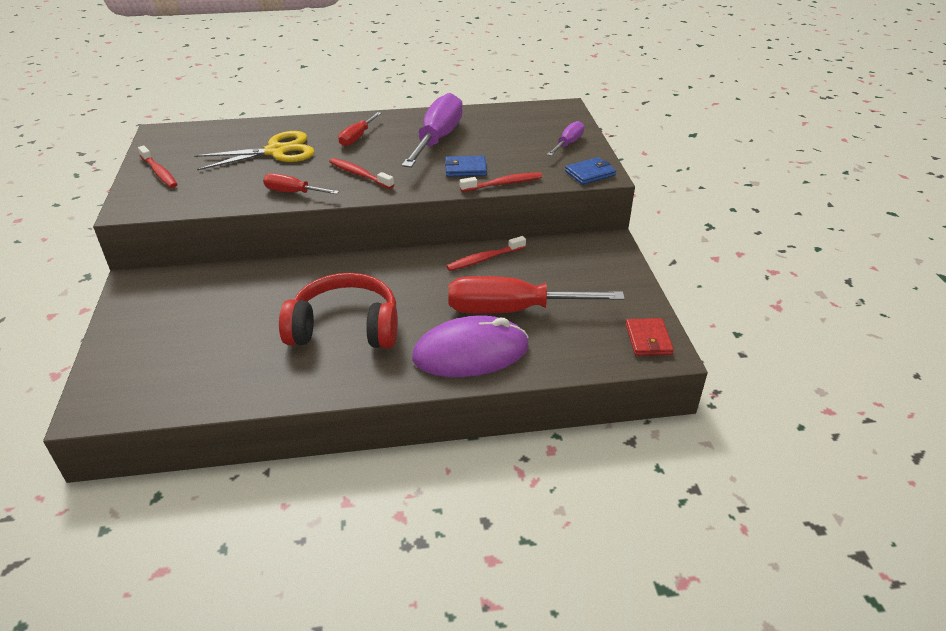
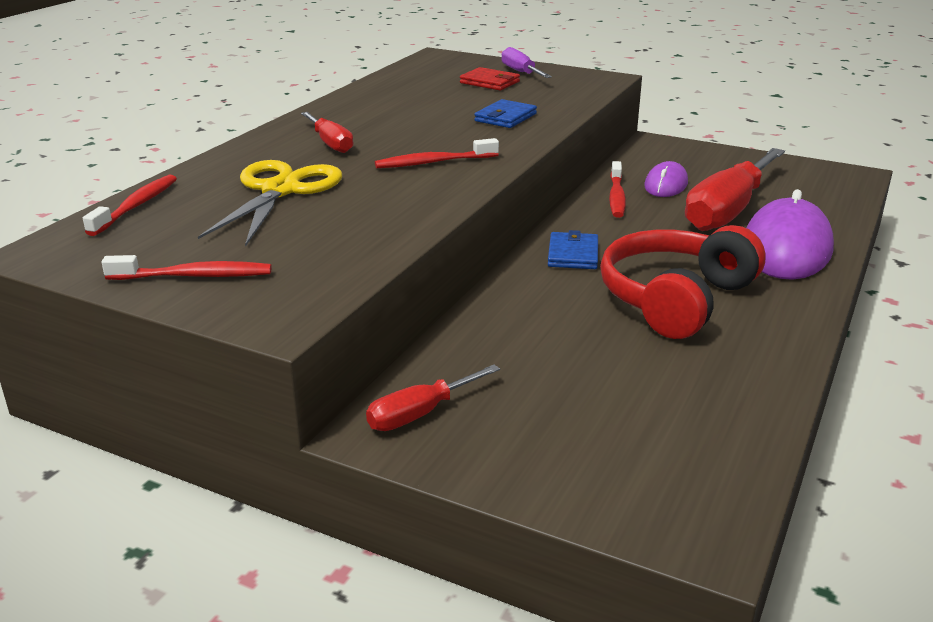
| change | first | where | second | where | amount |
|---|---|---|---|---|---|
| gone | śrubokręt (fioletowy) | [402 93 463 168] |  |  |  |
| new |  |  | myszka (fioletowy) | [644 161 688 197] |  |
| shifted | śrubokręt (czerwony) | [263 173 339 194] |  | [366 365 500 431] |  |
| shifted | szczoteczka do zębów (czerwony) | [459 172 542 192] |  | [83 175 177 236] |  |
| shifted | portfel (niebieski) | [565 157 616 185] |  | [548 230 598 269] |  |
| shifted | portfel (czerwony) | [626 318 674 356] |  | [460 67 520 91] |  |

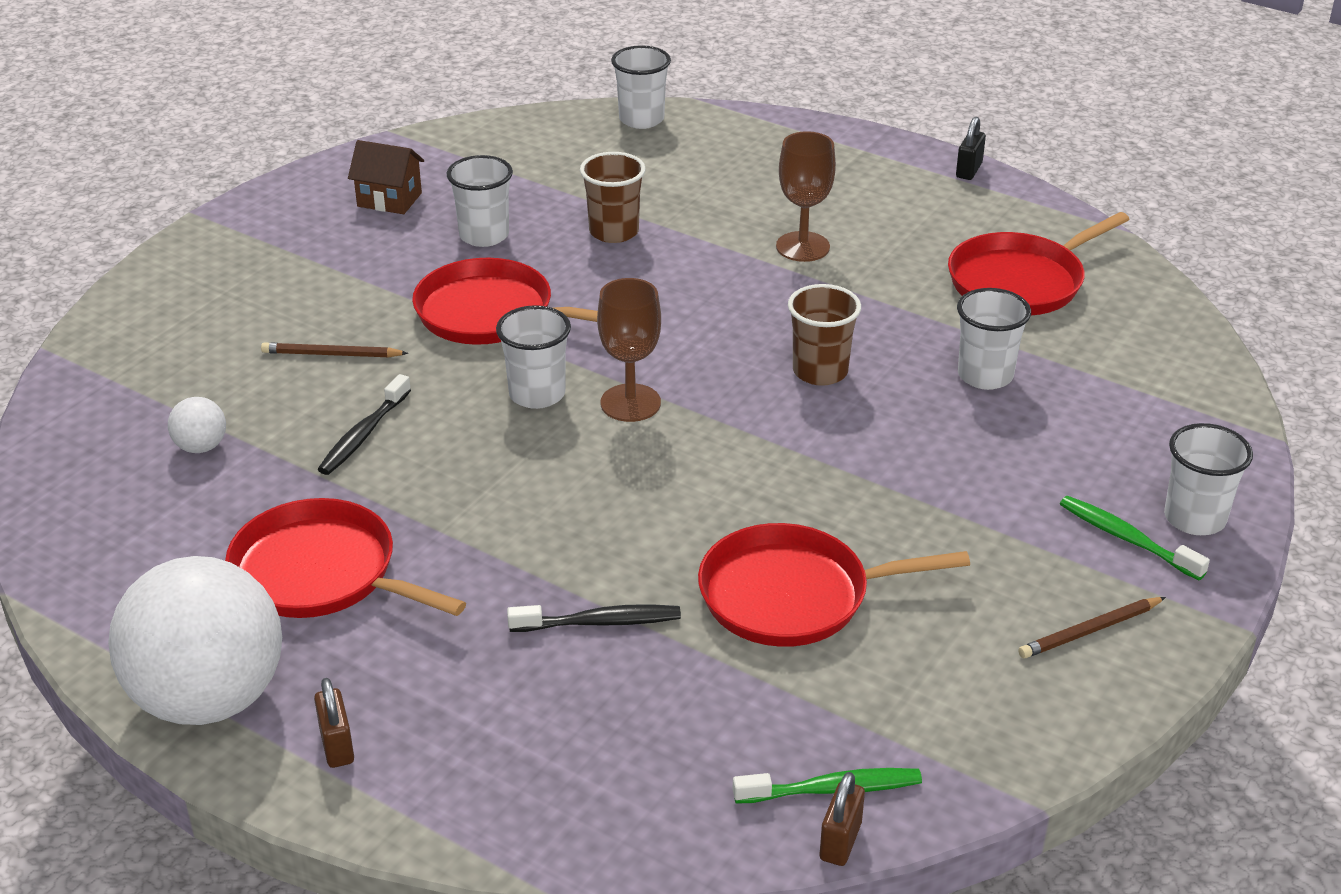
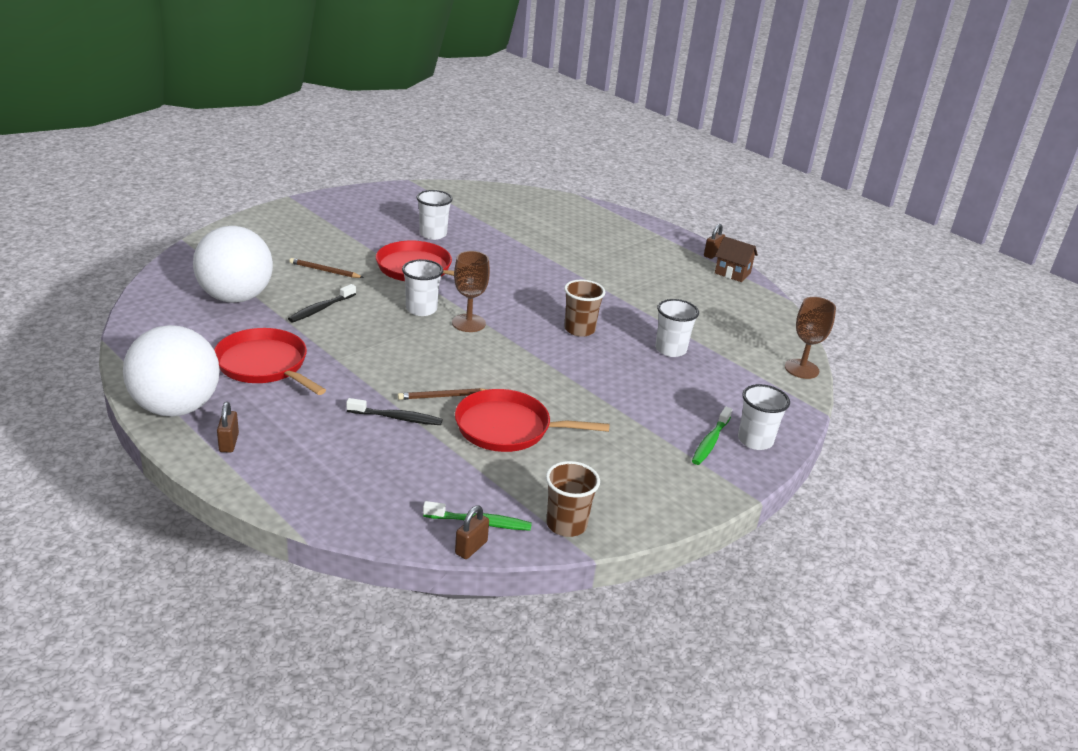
| change | first | where | second | where | amount |
|---|---|---|---|---|---|
| gone | szklanka (biały) | [611 45 671 129] |  |  |  |
| gone | patelnia (czerwony) | [948 212 1130 315] |  |  |  |
| shifted | domek (brązowy) | [348 140 424 214] |  | [715 236 758 282] |  |
| shifted | szklanka (brązowy) | [580 152 646 243] |  | [546 461 600 537] |  |
| shifted | kielich (brązowy) | [776 131 836 262] |  | [785 297 836 379] |  |
| shifted | ołówek (brązowy) | [1018 597 1166 658] |  | [398 388 488 400] |  |
| repainted | kłódka (czarny) | [956 117 986 180] | kłódka (brązowy) | [704 224 725 259] |  |
| rotated | szczoteczka do zębów (zielony) | [1060 496 1210 580] |  | [692 407 732 465] | 120 degrees counterclockwise |
| scaled | piłka (biały) | [168 397 226 453] |  | [193 226 273 303] | x2.48 |

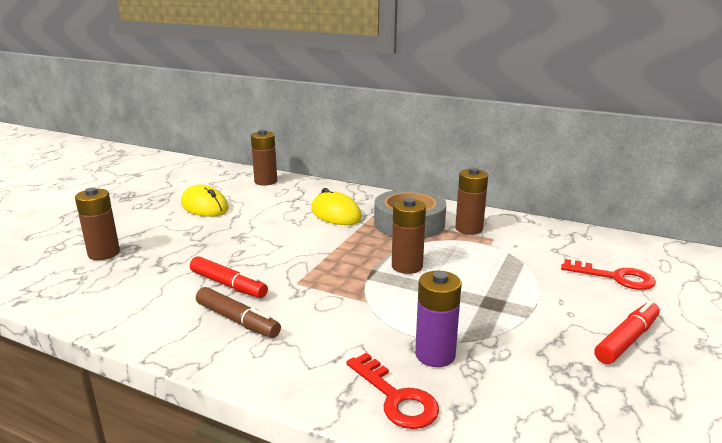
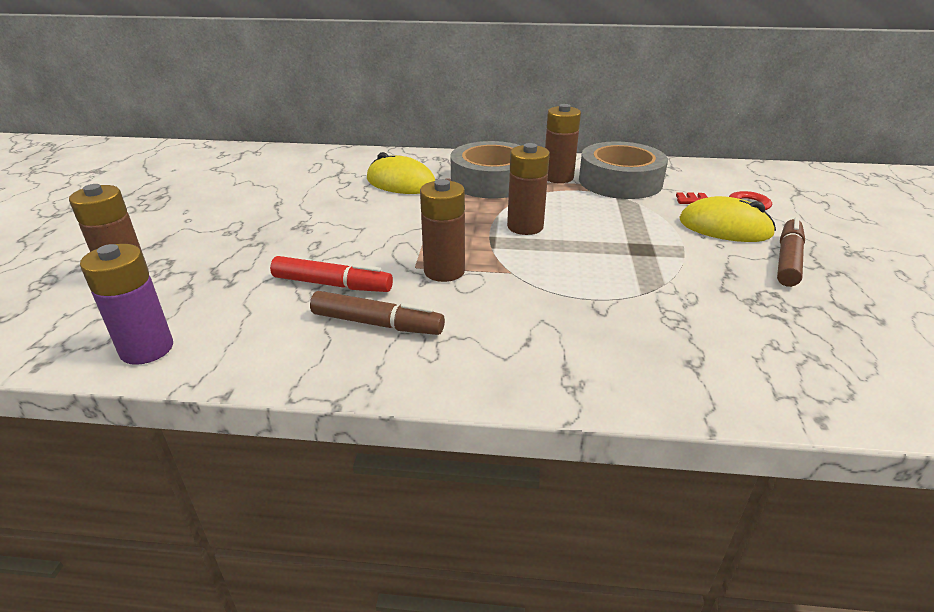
| change | first | where | second | where | amount |
|---|---|---|---|---|---|
| gone | klucz (czerwony) | [346 353 439 429] |  |  |  |
| new |  |  | taśma klejąca (szary) | [579 141 668 199] |  |
| shifted | myszka (żółty) | [181 185 229 217] |  | [679 196 776 242] |  |
| shifted | bateria (brązowy) | [251 130 277 186] |  | [420 179 465 282] |  |
| shifted | bateria (fioletowy) | [415 271 462 367] |  | [80 244 173 365] |  |
| repainted | flamaster (czerwony) | [594 301 660 364] | flamaster (brązowy) | [777 217 805 287] |  |

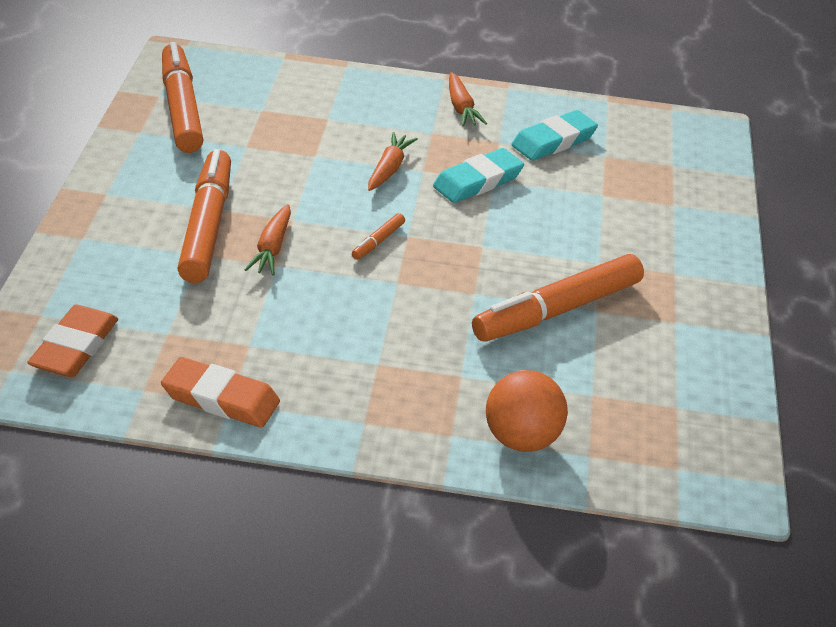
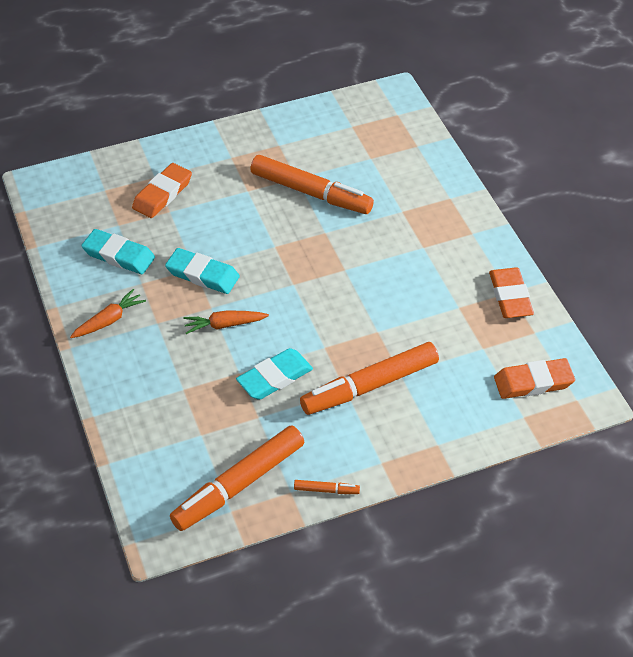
| change | first | where | second | where | amount |
|---|---|---|---|---|---|
| gone | marchewka (pomarańczowy) | [245 204 291 275] |  |  |  |
| gone | piłka (pomarańczowy) | [486 370 568 452] |  |  |  |
| new |  |  | gumka do mazania (pomarańczowy) | [132 163 192 218] |  |
| new |  |  | gumka do mazania (turkusowy) | [236 348 313 400] |  |
| shifted | flamaster (pomarańczowy) | [352 213 405 260] |  | [294 480 360 494] |  |

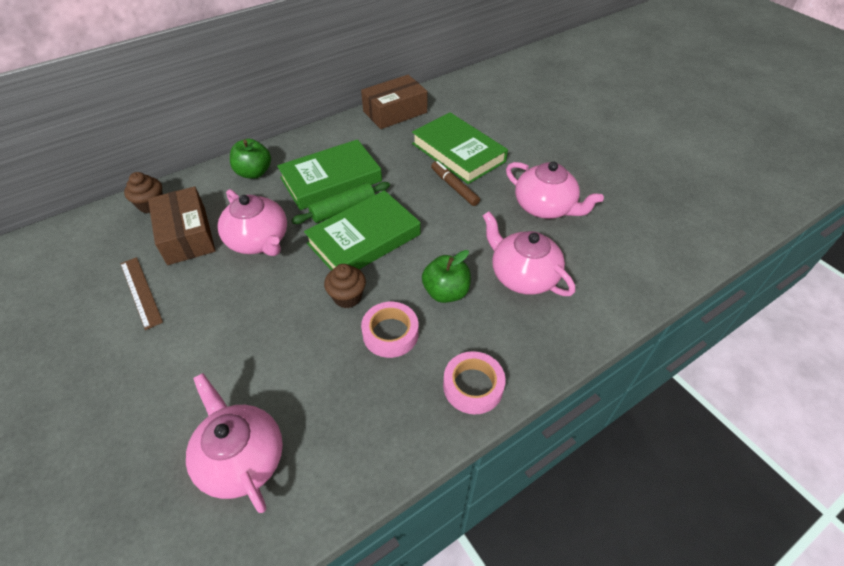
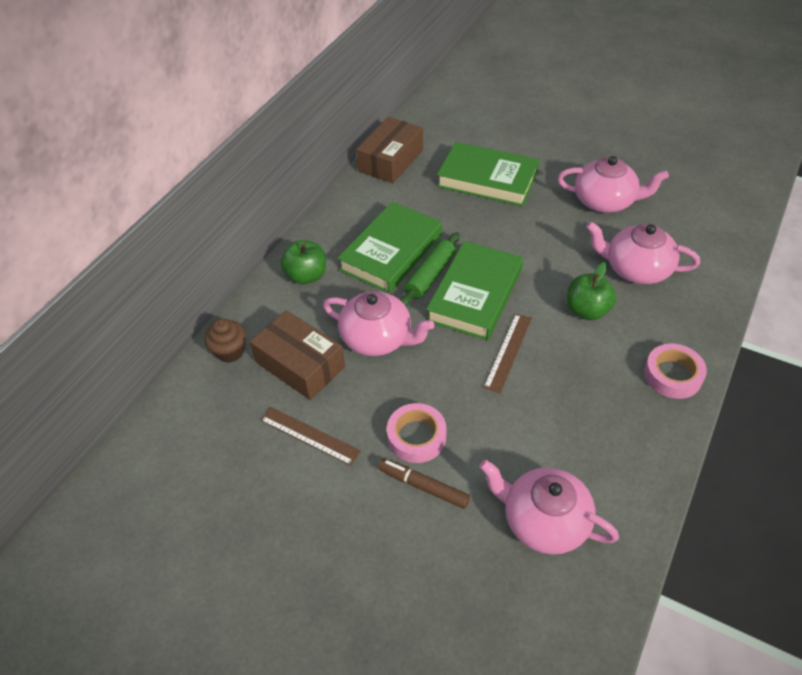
| change | first | where | second | where | amount |
|---|---|---|---|---|---|
| shifted | taśma klejąca (różowy) | [361 302 419 358] |  | [387 403 446 463] |  |
| shifted | flamaster (brązowy) | [431 161 480 206] |  | [378 459 470 509] |  |
| swapped | muffinka (brązowy) | [324 264 366 308] | linijka (brązowy) | [483 313 532 393] |  |

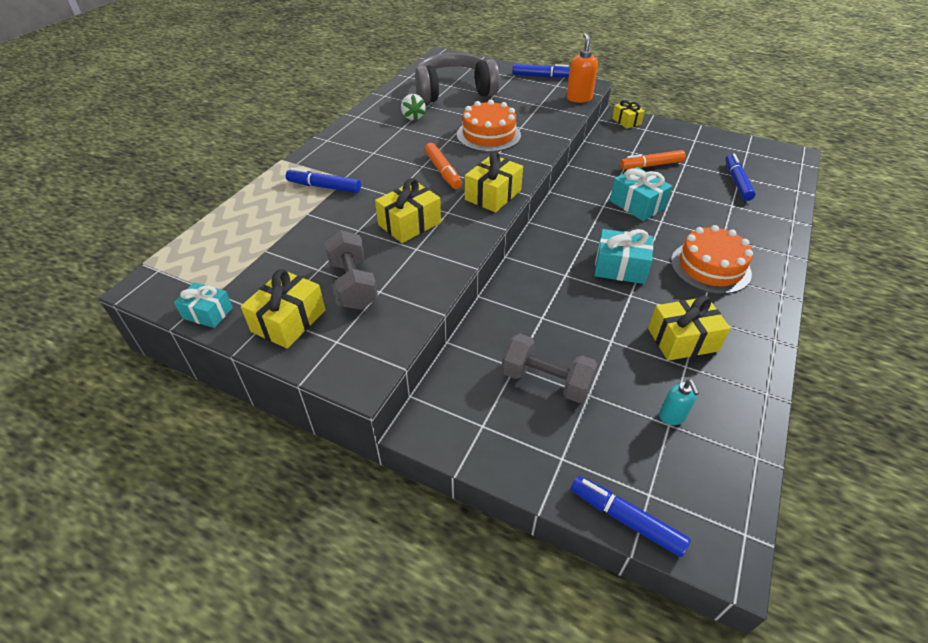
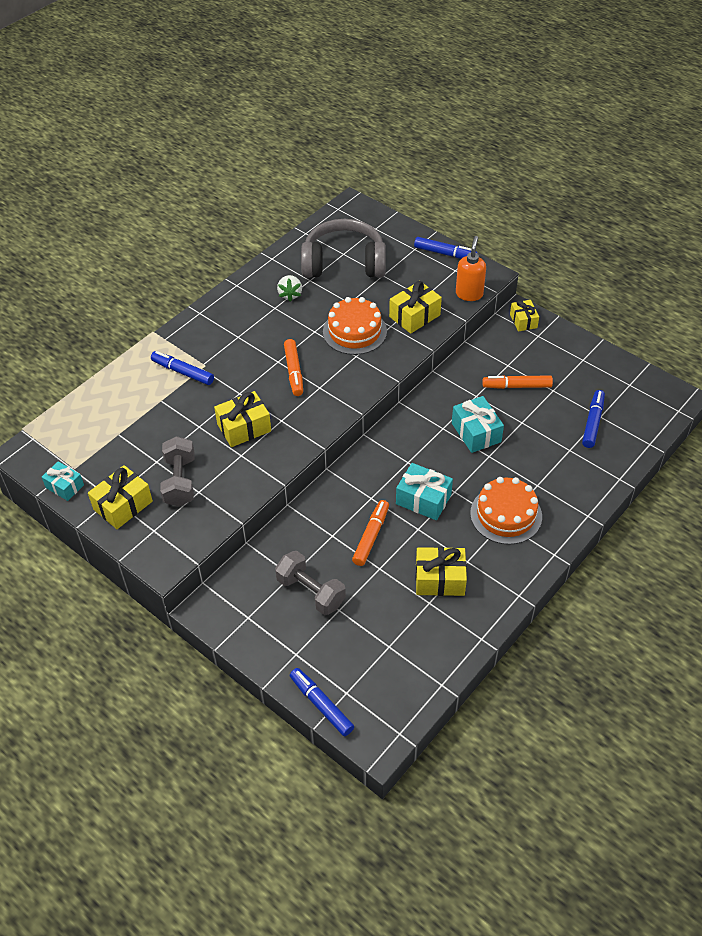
| change | first | where | second | where | amount |
|---|---|---|---|---|---|
| gone | dozownik mydła (turkusowy) | [659 379 699 425] |  |  |  |
| new |  |  | flamaster (pomarańczowy) | [352 500 389 566] |  |
| shifted | prezent (żółty) | [465 151 523 213] |  | [389 281 442 334] |  |

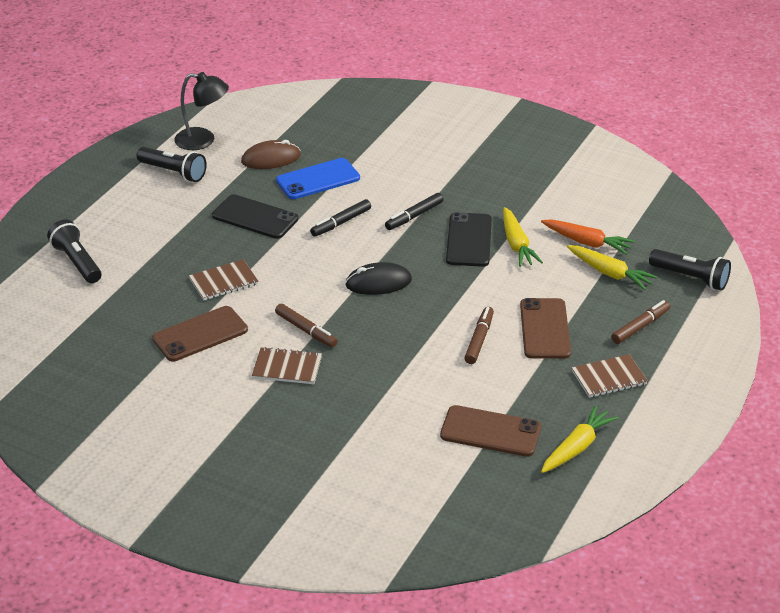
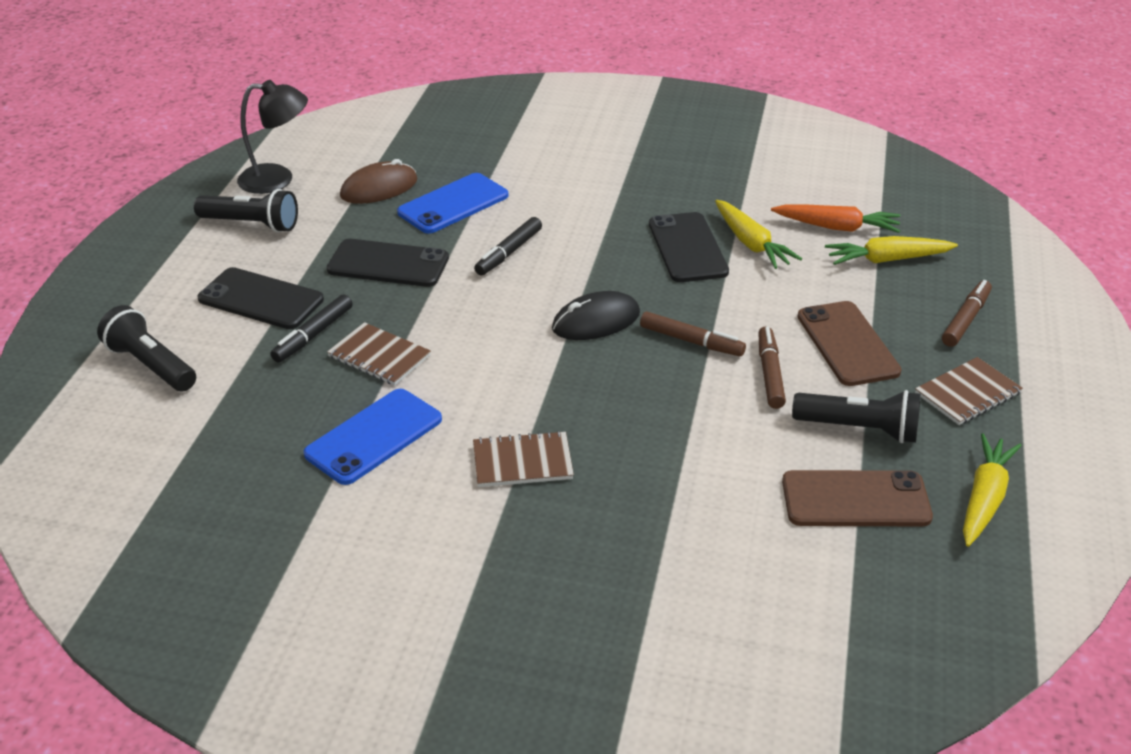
| change | first | where | second | where | amount |
|---|---|---|---|---|---|
| new |  |  | telefon (czarny) | [198 267 324 329] |  |
| shifted | flamaster (brązowy) | [275 304 338 347] |  | [640 312 746 356] |  |
| shifted | flamaster (czarny) | [385 193 443 230] |  | [270 294 353 363] |  |
| shifted | latarka (czarny) | [649 249 731 291] |  | [792 390 921 443] |  |
| repainted | telefon (brązowy) | [152 306 248 362] | telefon (niebieski) | [304 389 442 485] |  |
| rotated | zeszyt (brązowy) | [189 259 259 300] |  | [327 322 431 386] | 75 degrees clockwise |
| rotated | marchewka (żółty) | [567 245 657 290] |  | [825 236 958 265] | 150 degrees clockwise |

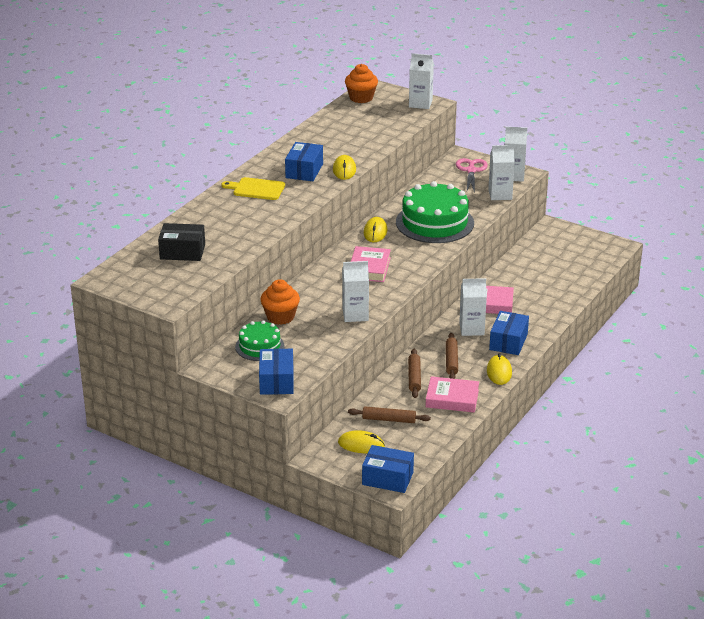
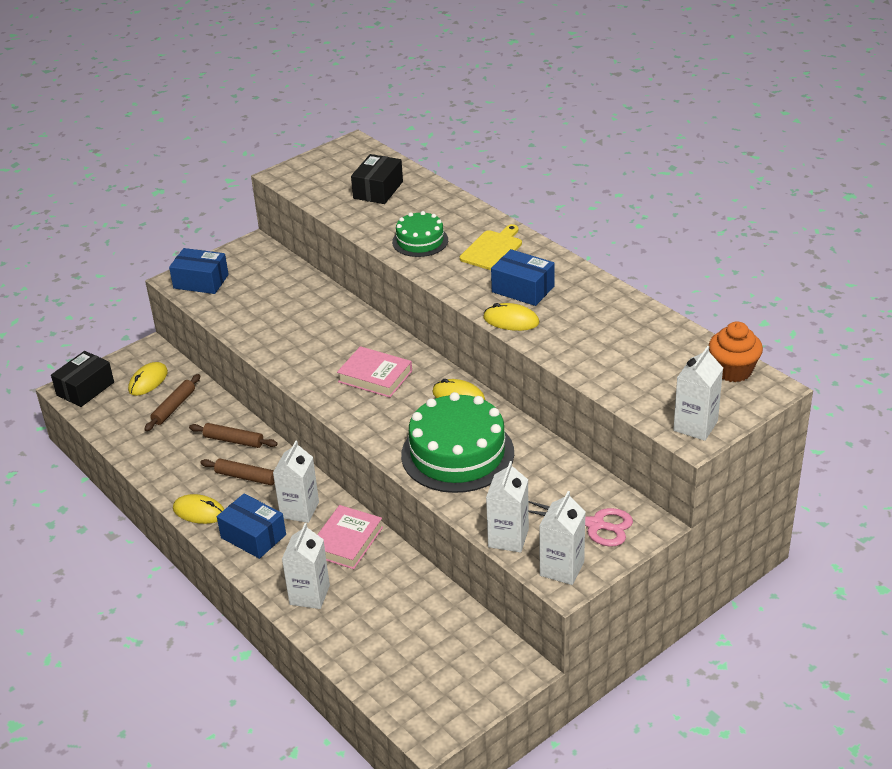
| change | first | where | second | where | amount |
|---|---|---|---|---|---|
| gone | muffinka (pomarańczowy) | [260 279 300 325] |  |  |  |
| gone | książka (różowy) | [425 376 479 413] |  |  |  |
| shifted | tort (zielony) | [235 320 285 361] |  | [392 211 448 257] |  |
| shifted | karton mleka (biały) | [342 261 369 322] |  | [282 523 330 609] |  |
| repainted | pudełko (niebieski) | [362 445 414 493] | pudełko (czarny) | [51 351 114 407] |  |

